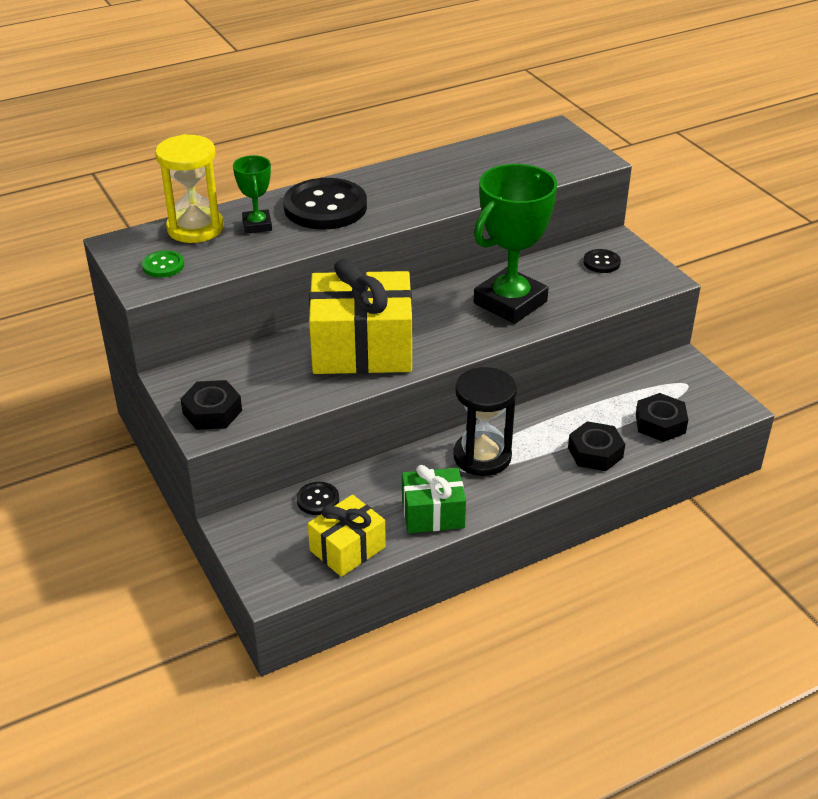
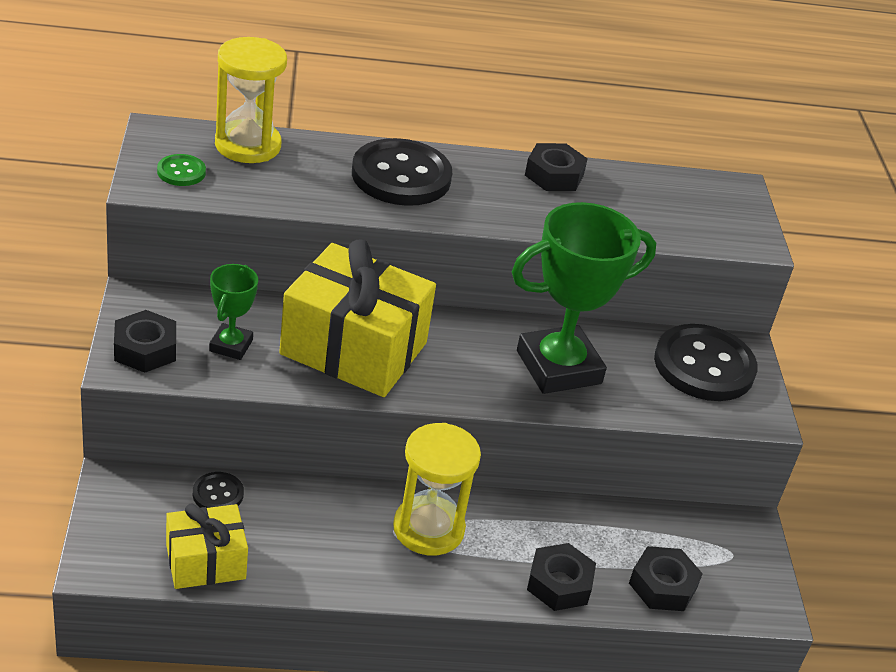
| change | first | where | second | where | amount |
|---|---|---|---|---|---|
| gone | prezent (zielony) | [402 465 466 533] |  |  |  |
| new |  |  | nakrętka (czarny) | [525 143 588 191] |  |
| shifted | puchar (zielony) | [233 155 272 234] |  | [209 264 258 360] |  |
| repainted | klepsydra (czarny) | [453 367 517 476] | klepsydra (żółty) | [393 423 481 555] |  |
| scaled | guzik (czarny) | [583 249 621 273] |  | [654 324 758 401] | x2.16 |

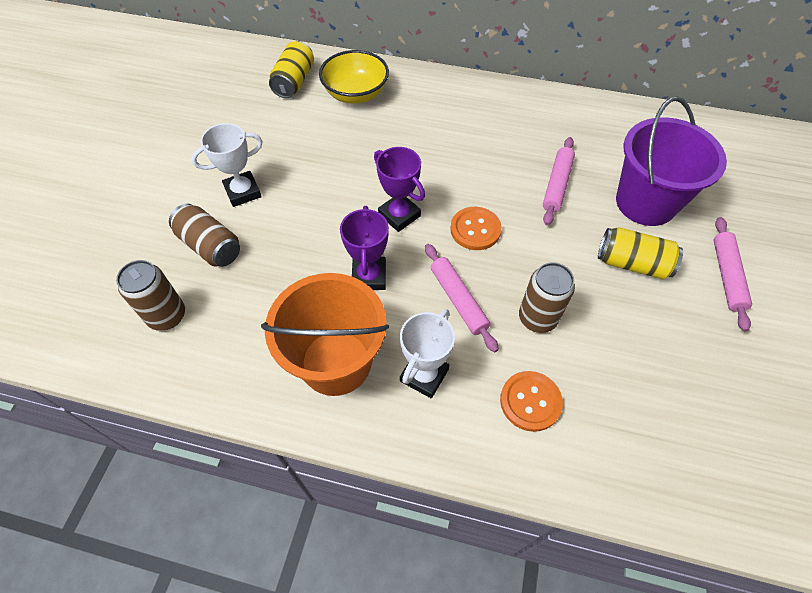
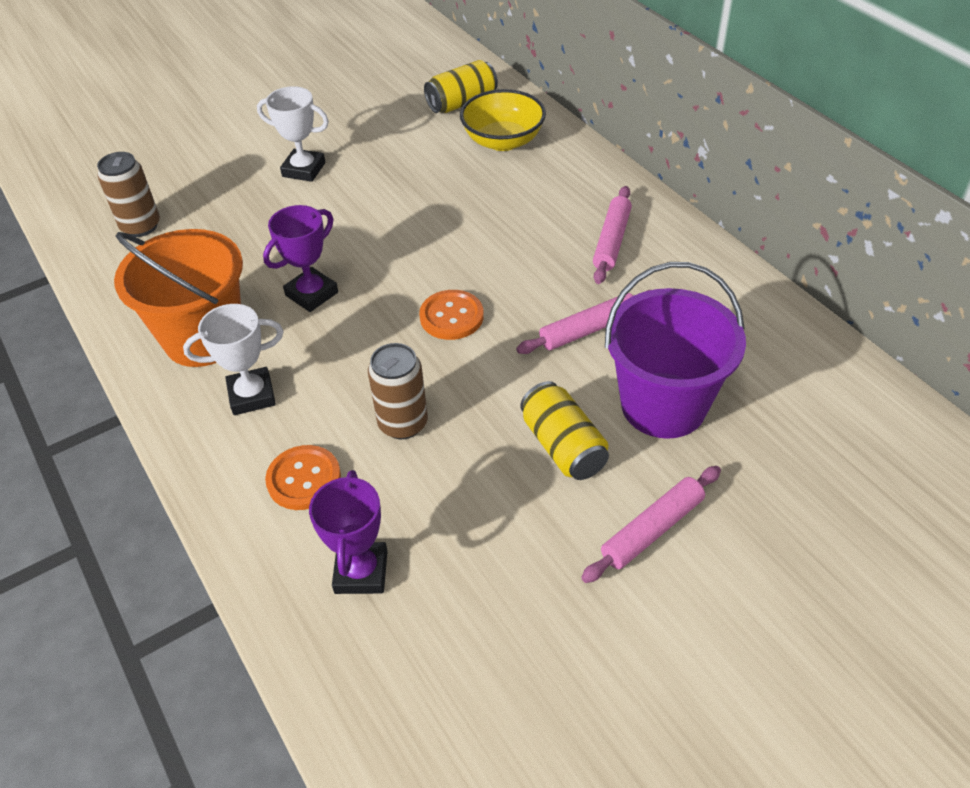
| change | first | where | second | where | amount |
|---|---|---|---|---|---|
| gone | puszka (brązowy) | [169 203 240 267] |  |  |  |
| shifted | puchar (fioletowy) | [374 147 425 232] |  | [309 470 388 594] |  |
| shifted | wałek do ciasta (różowy) | [425 244 499 352] |  | [593 186 632 284] |  |

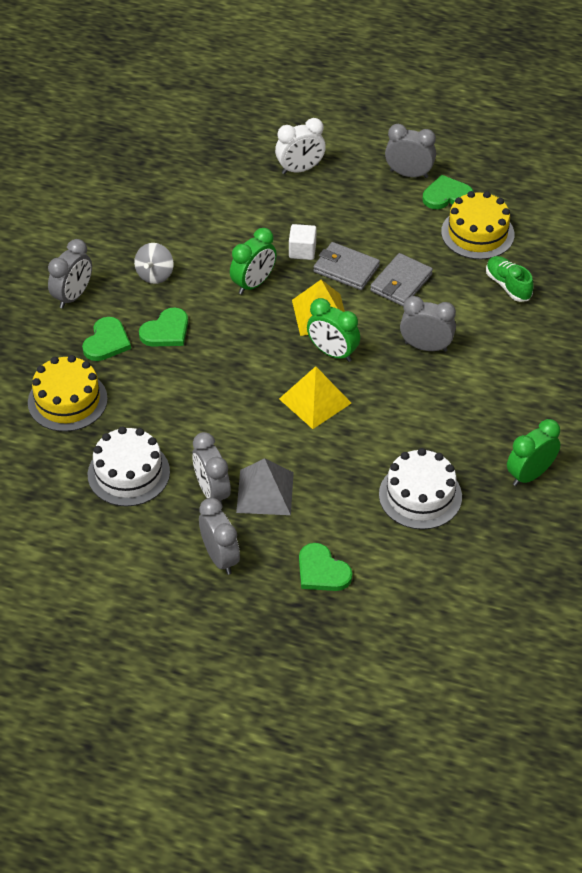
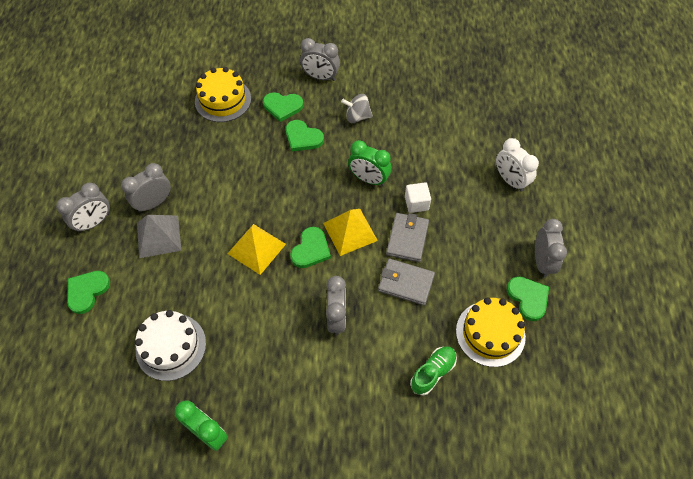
| change | first | where | second | where | amount |
|---|---|---|---|---|---|
| gone | tort (biały) | [88 426 170 507] |  |  |  |
| swapped | budzik (zielony) | [307 298 360 362] | serce (zielony) | [290 227 331 268] |  |

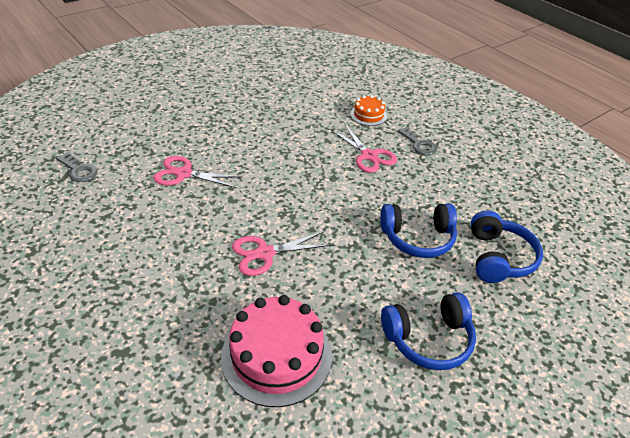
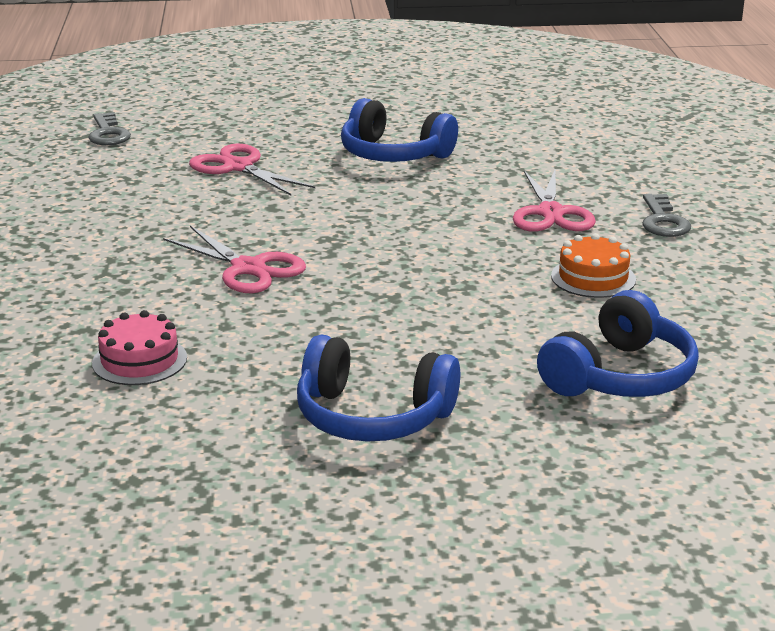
| change | first | where | second | where | amount |
|---|---|---|---|---|---|
| shifted | tort (pomarańczowy) | [350 95 387 126] |  | [551 233 636 298] |  |
| shifted | słuchawki (niebieski) | [380 203 457 258] |  | [341 98 458 162] |  |
| rotated | nożyczki (różowy) | [232 231 331 276] |  | [163 226 306 293] | 150 degrees counterclockwise |
| scaled | tort (różowy) | [221 295 332 407] |  | [92 310 187 385] | x0.53 |

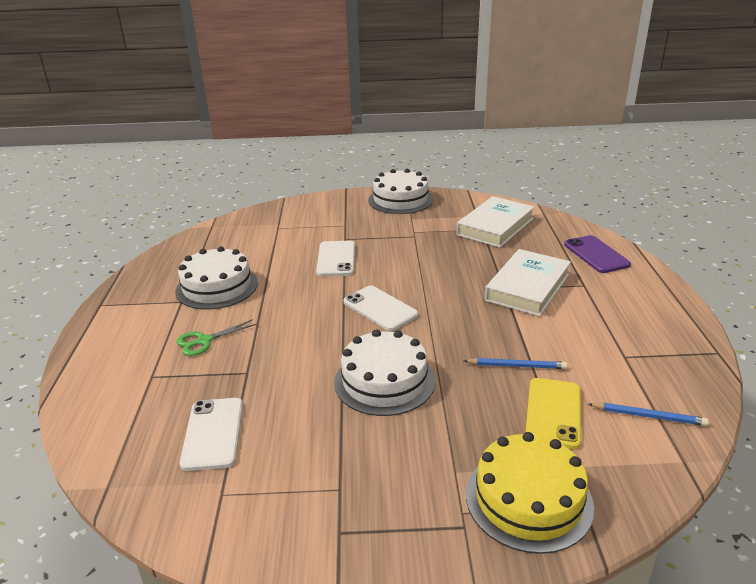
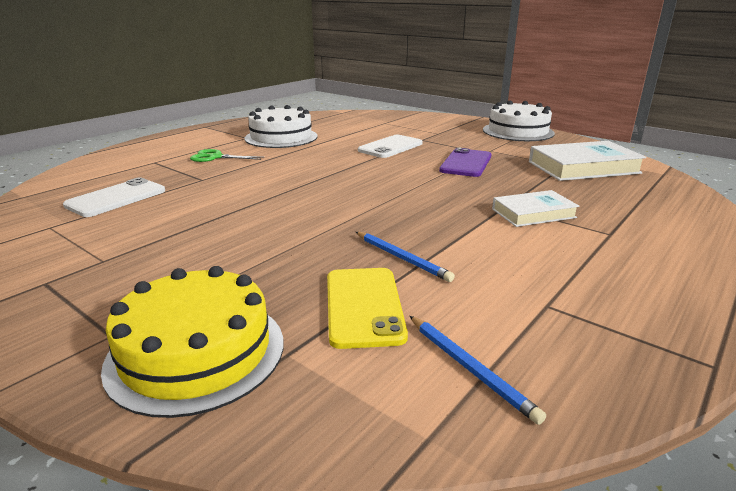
| change | first | where | second | where | amount |
|---|---|---|---|---|---|
| gone | tort (biały) | [334 330 435 416] |  |  |  |
| gone | telefon (biały) | [343 286 418 331] |  |  |  |
| shifted | telefon (fioletowy) | [564 235 631 273] |  | [439 148 491 177] |  |
| rotated | telefon (żółty) | [526 378 581 449] |  | [327 268 408 349] | 60 degrees counterclockwise |
| scaled | książka (biały) | [485 249 571 316] |  | [492 190 579 227] | x0.62 |

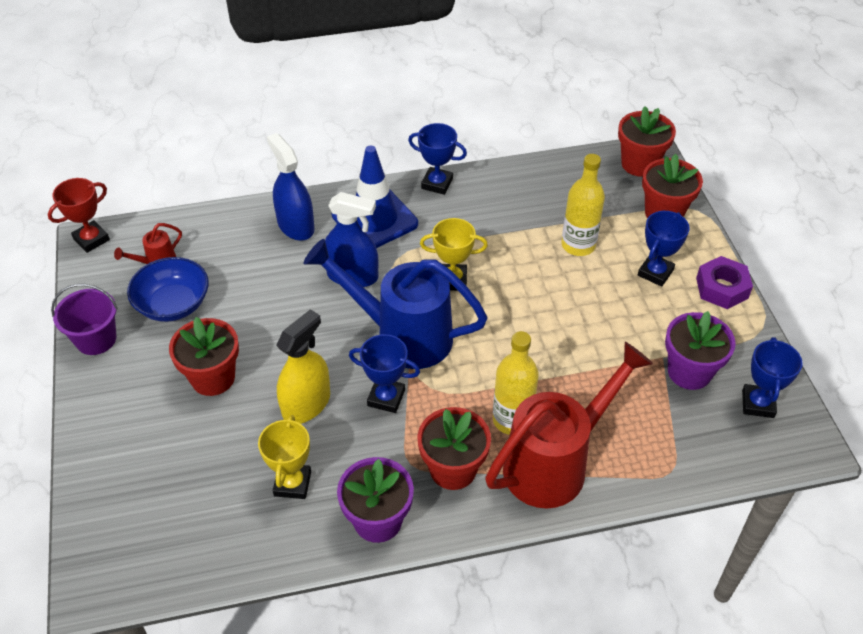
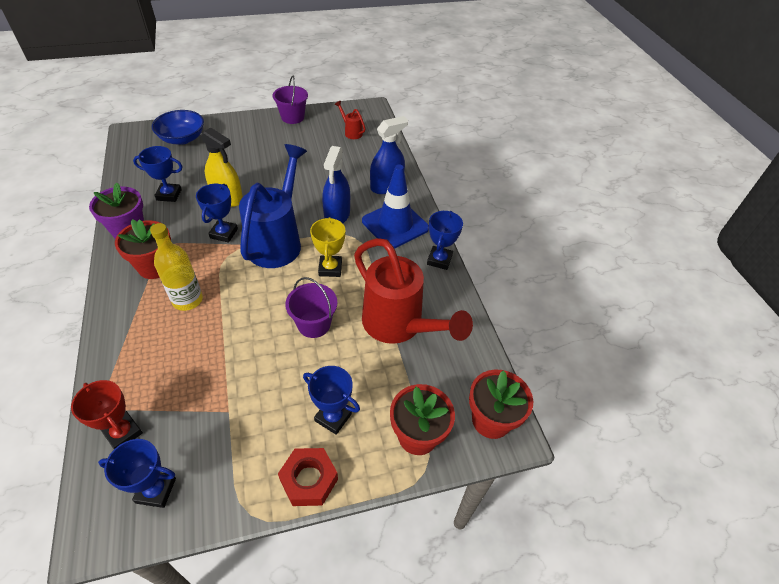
| change | first | where | second | where | amount |
|---|---|---|---|---|---|
| gone | doniczka (czerwony) | [169 317 239 396] |  |  |  |
| gone | butelka (żółty) | [562 154 605 256] |  |  |  |
| gone | doniczka (fioletowy) | [665 311 736 390] |  |  |  |
| new |  |  | wiadro (fioletowy) | [285 277 337 338] |  |
| shifted | puchar (czerwony) | [48 178 110 253] |  | [71 380 143 449] |  |
| shifted | miska (niebieski) | [127 257 209 322] |  | [152 110 204 145] |  |
| shifted | konewka (czerwony) | [485 342 653 508] |  | [354 238 473 344] |  |
| repainted | puchar (żółty) | [258 415 311 499] | puchar (niebieski) | [133 146 183 202] |  |
| repainted | nakrętka (fioletowy) | [696 256 753 309] | nakrętka (czerwony) | [278 448 338 506] |  |

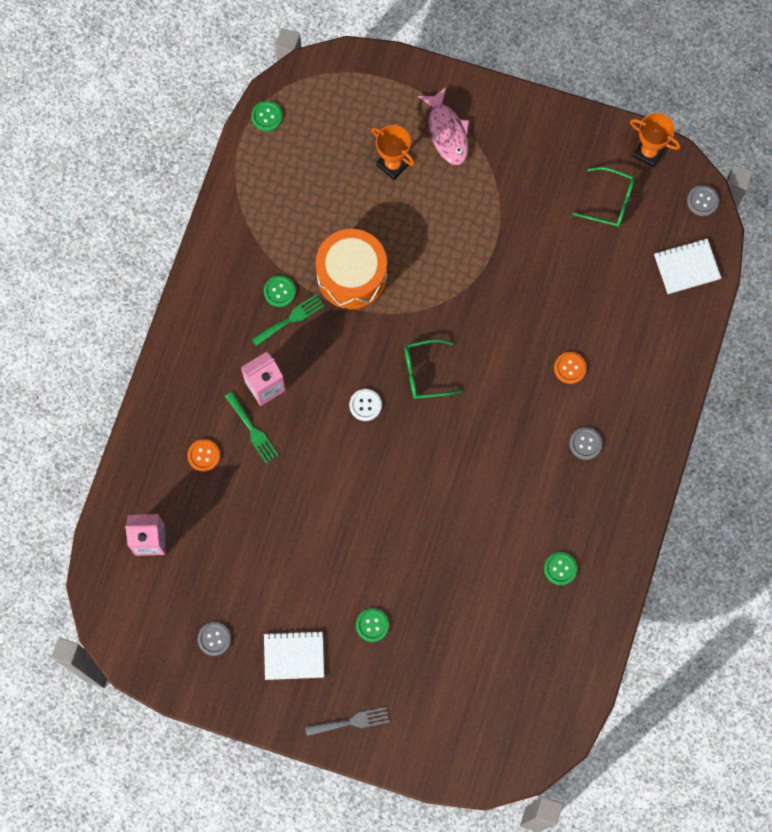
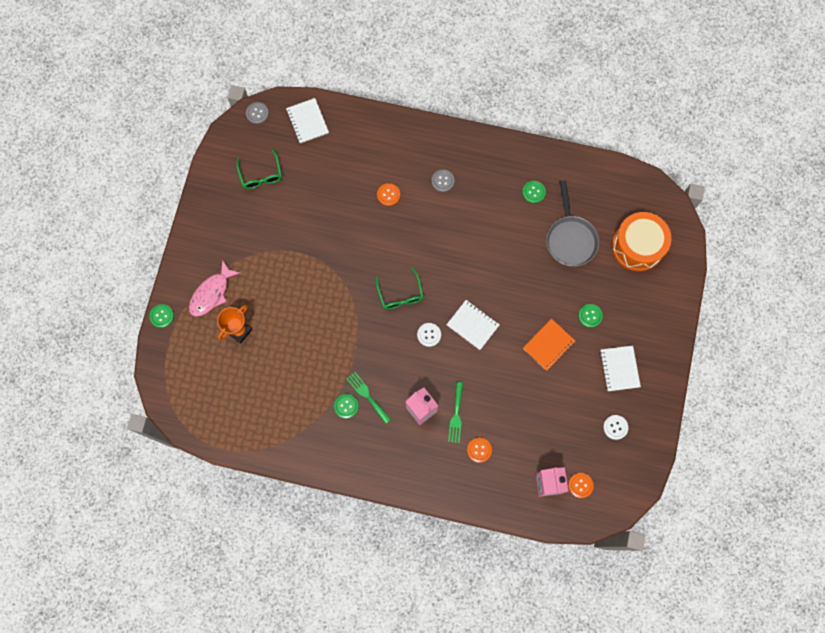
| change | first | where | second | where | amount |
|---|---|---|---|---|---|
| gone | widelec (szary) | [305 707 389 736] |  |  |  |
| gone | puchar (pomarańczowy) | [630 113 681 168] |  |  |  |
| new |  |  | zeszyt (biały) | [446 300 500 350] |  |
| new |  |  | zeszyt (pomarańczowy) | [523 319 575 371] |  |
| new |  |  | patelnia (szary) | [546 181 599 266] |  |
| new |  |  | guzik (pomarańczowy) | [568 473 594 498] |  |
| shifted | guzik (zielony) | [251 101 283 131] |  | [149 304 174 328] |  |
| shifted | bęben (pomarańczowy) | [316 229 387 309] |  | [612 212 671 271] |  |
| repainted | guzik (szary) | [198 622 231 656] | guzik (biały) | [603 415 628 440] |  |
| rotated | widelec (zielony) | [225 391 279 464] |  | [448 382 463 443] | 135 degrees clockwise |
| rotated | ryba (różowy) | [418 87 469 165] |  | [189 260 240 317] | 150 degrees clockwise |
| rotated | okulary (zielony) | [573 167 635 227] |  | [236 149 282 189] | 150 degrees clockwise |

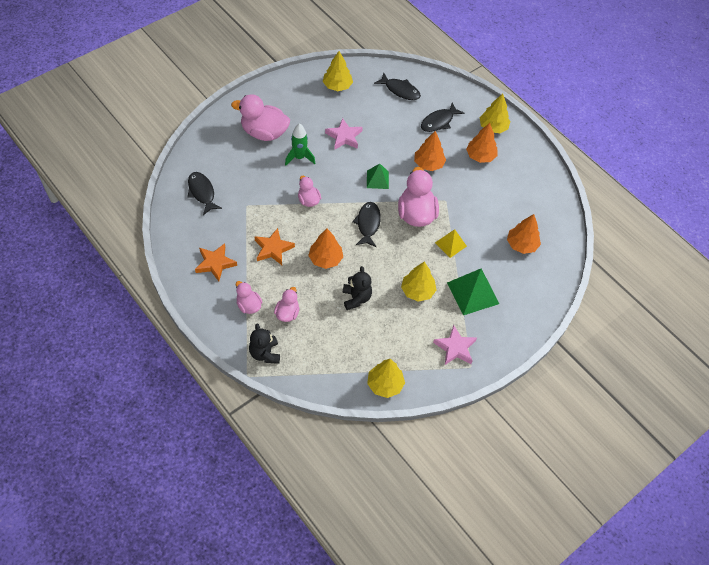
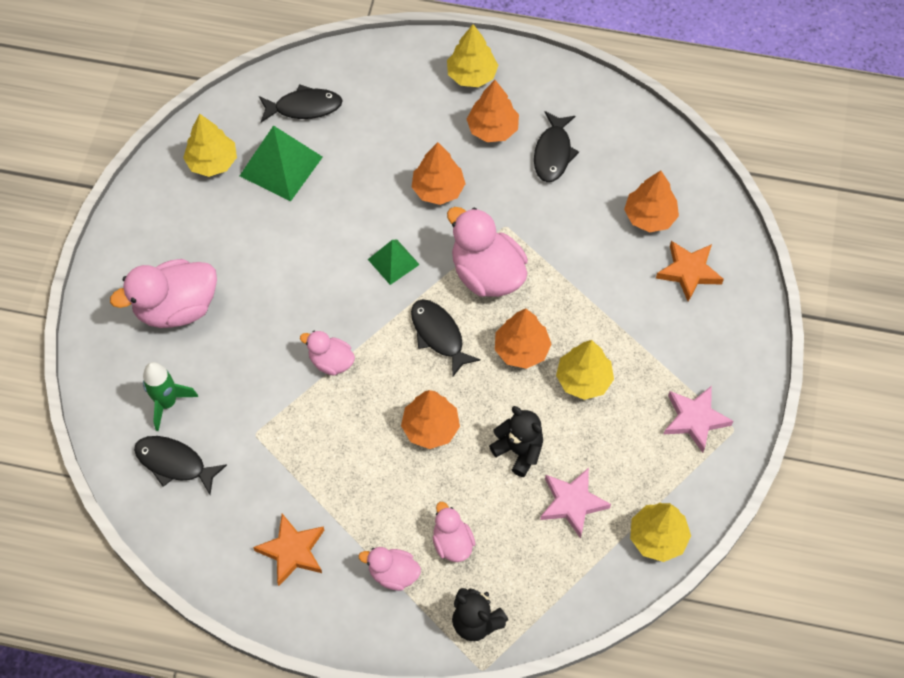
| change | first | where | second | where | amount |
|---|---|---|---|---|---|
| gone | piramida (żółty) | [435 229 467 258] |  |  |  |
| new |  |  | drzewko (pomarańczowy) | [495 309 551 369] |  |
| shifted | gwiazda (pomarańczowy) | [254 228 295 265] |  | [656 241 724 302] |  |
| shifted | rakieta (zielony) | [285 123 315 166] |  | [143 362 198 431] |  |
| shifted | gwiazda (różowy) | [325 118 363 150] |  | [540 468 611 539] |  |
| shifted | ryba (czarny) | [421 103 464 132] |  | [534 111 579 182] |  |
| shifted | piramida (zielony) | [447 269 499 315] |  | [240 125 323 202] |  |

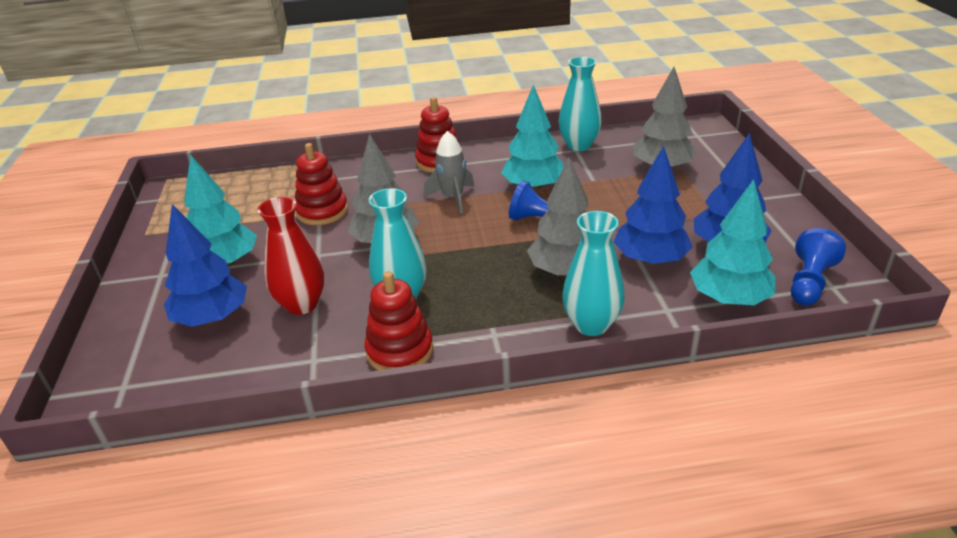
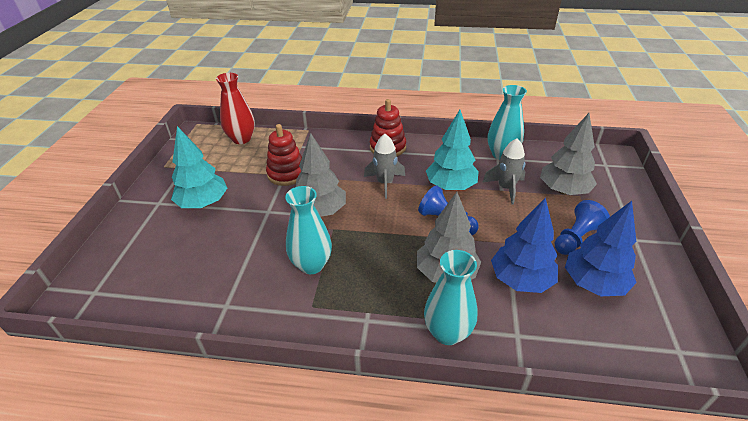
| change | first | where | second | where | amount |
|---|---|---|---|---|---|
| gone | drzewko (niebieski) | [164 204 247 327] |  |  |  |
| gone | zabawka nakładanka (czerwony) | [364 271 433 370] |  |  |  |
| gone | drzewko (turkusowy) | [690 179 776 305] |  |  |  |
| new |  |  | rakieta (szary) | [482 138 526 205] |  |
| shifted | wazon (czerwony) | [258 197 324 315] |  | [216 73 255 144] |  |
| shifted | pionek (niebieski) | [791 228 846 306] |  | [555 200 610 255] |  |

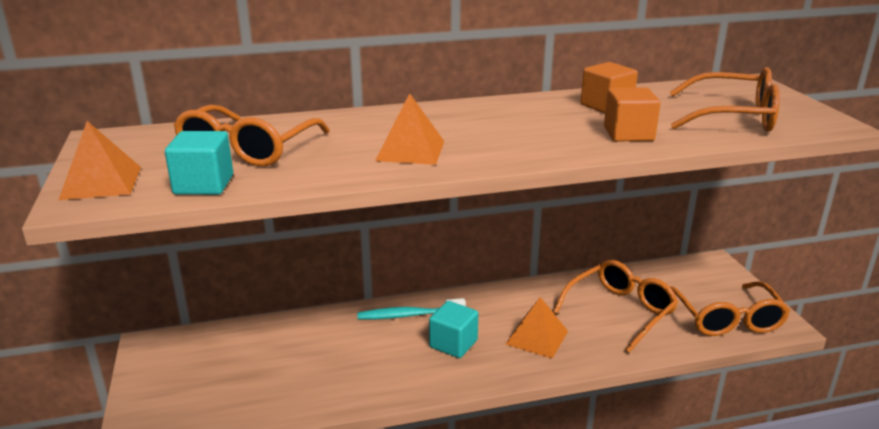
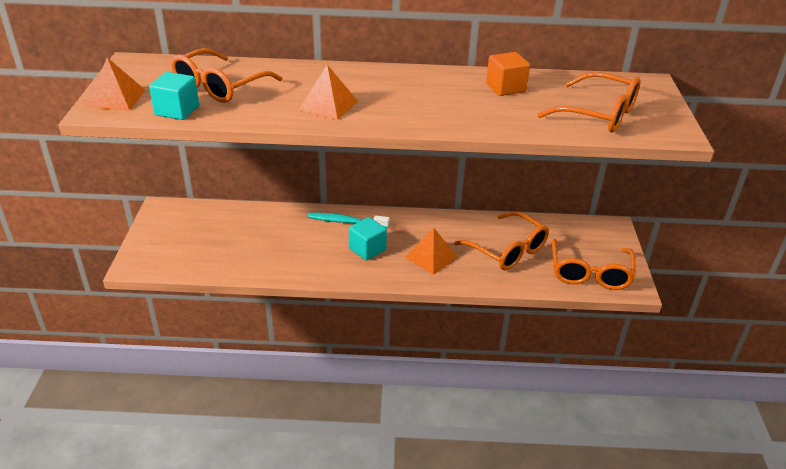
| change | first | where | second | where | amount |
|---|---|---|---|---|---|
| gone | sześcian (pomarańczowy) | [604 87 660 141] |  |  |  |
| rotated | okulary (pomarańczowy) | [553 260 679 353] |  | [454 211 549 271] | 75 degrees clockwise |

